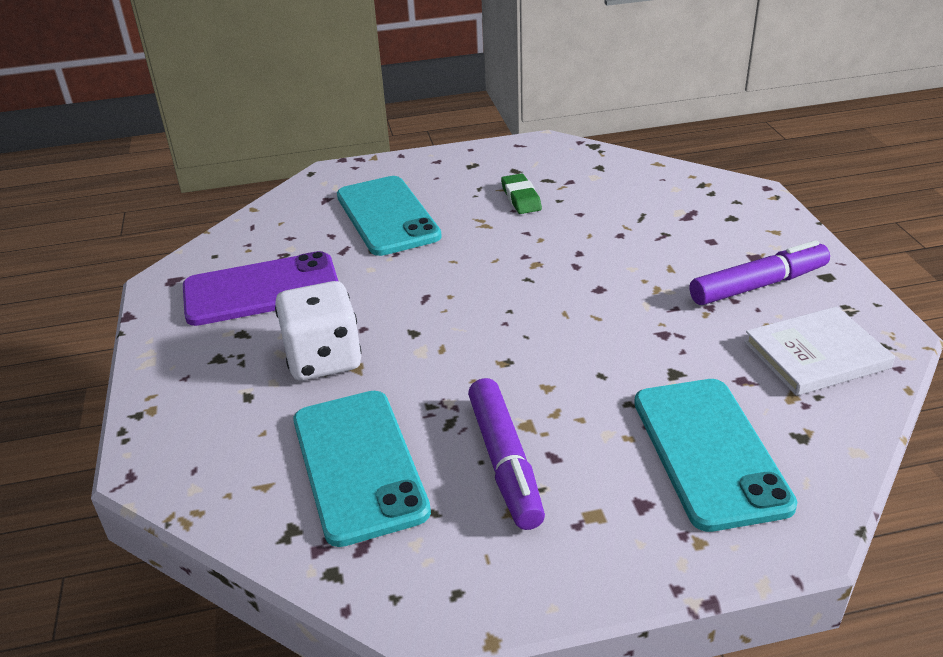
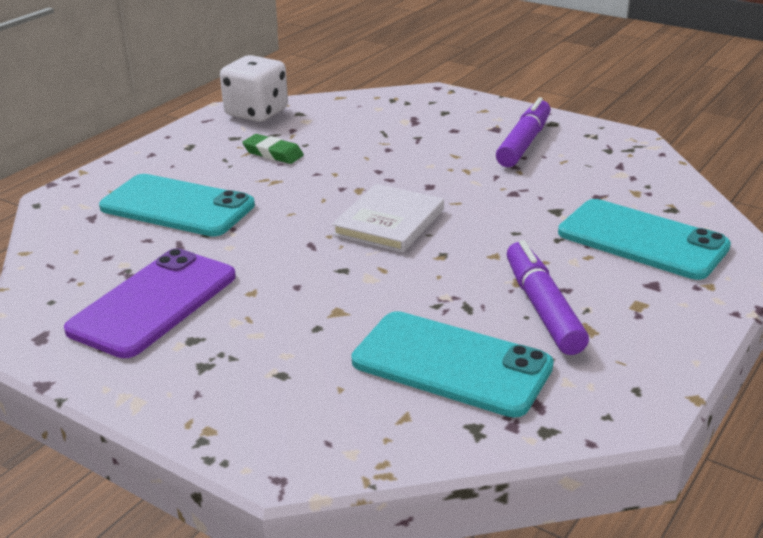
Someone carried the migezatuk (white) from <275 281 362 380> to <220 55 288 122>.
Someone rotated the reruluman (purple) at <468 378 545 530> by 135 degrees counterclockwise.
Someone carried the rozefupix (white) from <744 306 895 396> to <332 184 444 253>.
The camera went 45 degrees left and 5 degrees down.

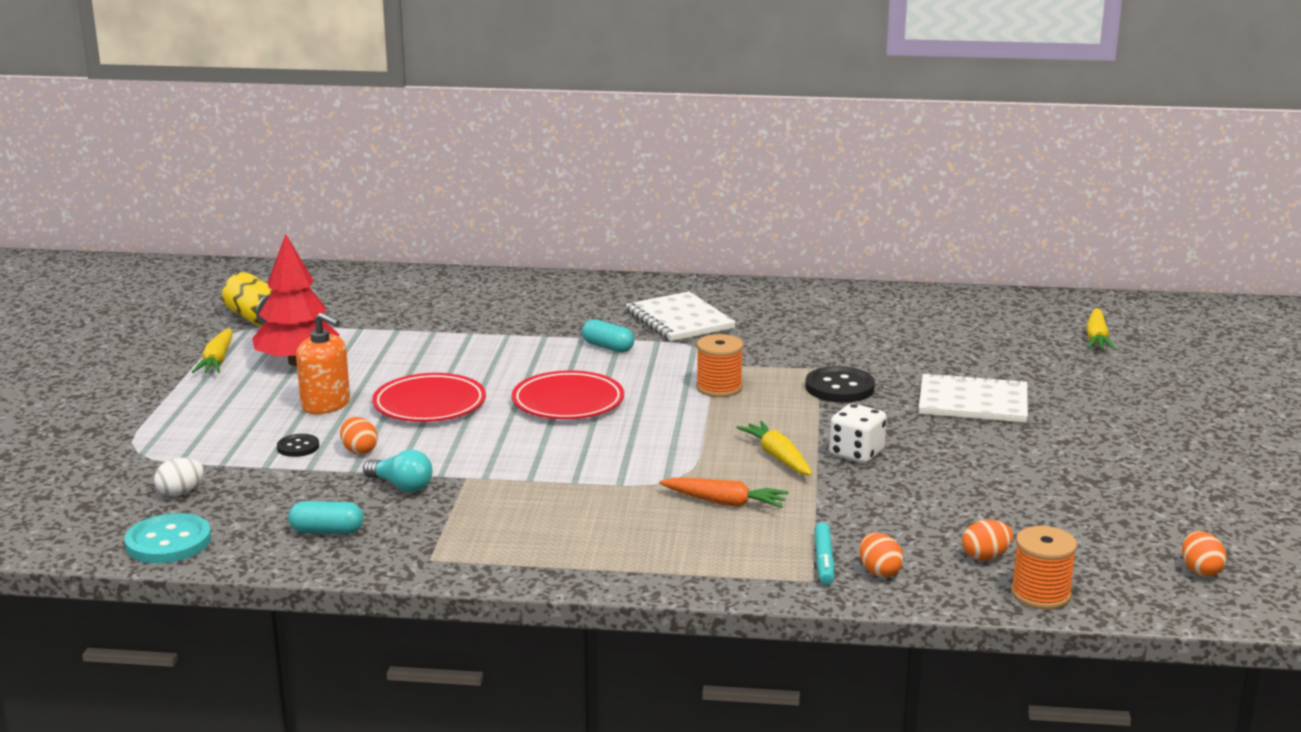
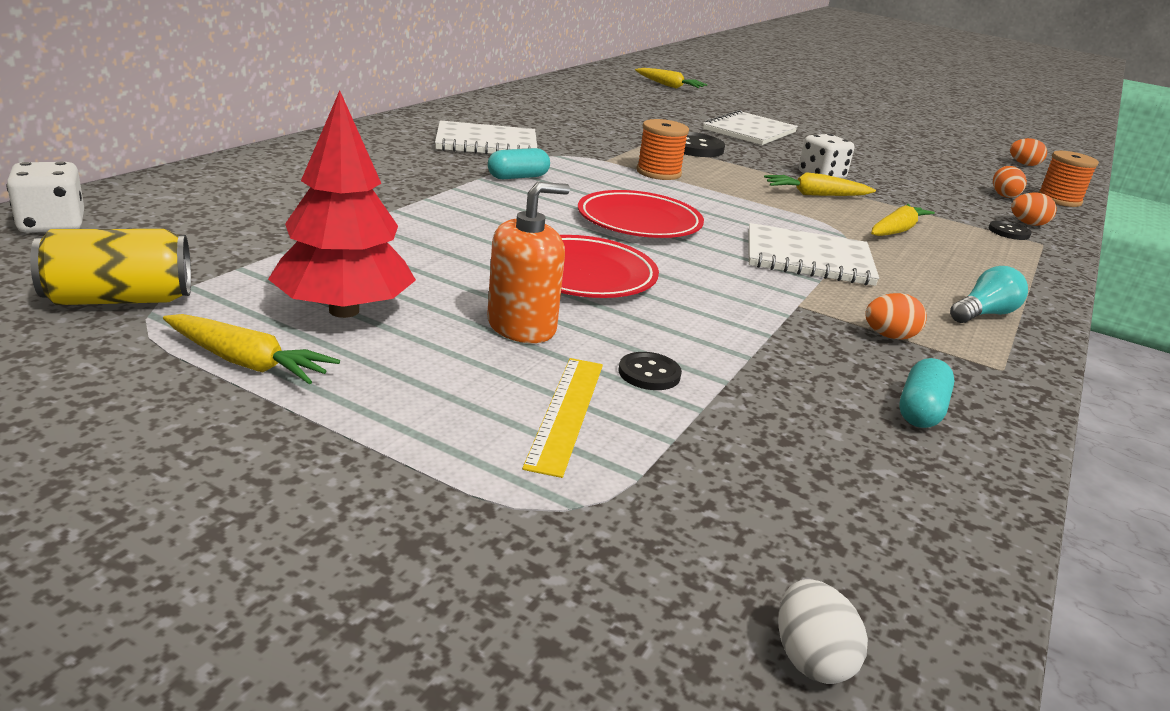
Someone took away the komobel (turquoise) at <125 513 211 563>.
Someone carried the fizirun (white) from <154 458 204 496> to <779 579 868 684>.
Someone carried the fizirun (orange) from <340 417 378 455> to <865 293 927 340>.
Someone carried the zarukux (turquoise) from <363 450 432 492> to <950 266 1028 323>.
Someone repainted the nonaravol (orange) at <659 478 789 508>, which became the nonaravol (yellow) at <871 204 935 236>.
Someone swapped the reruluman (turquoise) at <814 522 835 585> for the komobel (black) at <988 220 1032 240>.
Someone put down the migezatuk (white) at <7 161 84 233>.
Someone put down the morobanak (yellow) at <522 358 603 478>.
Someone put down the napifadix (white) at <748 223 879 286>.
The camera went 70 degrees left and 5 degrees up.

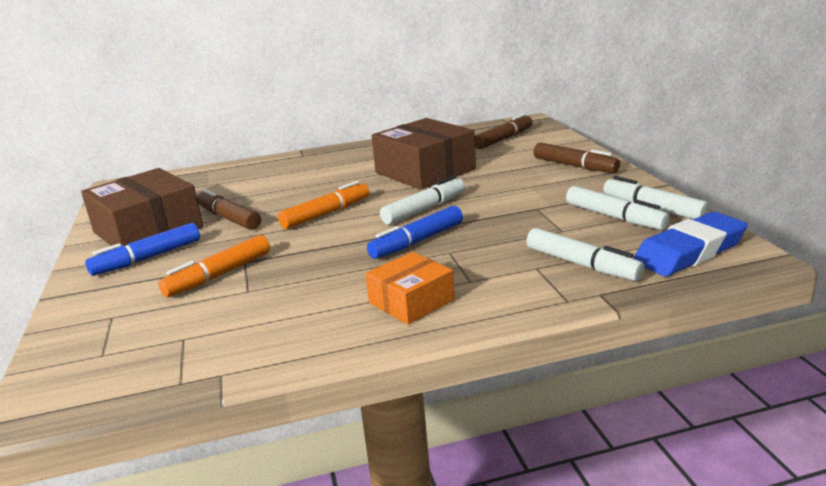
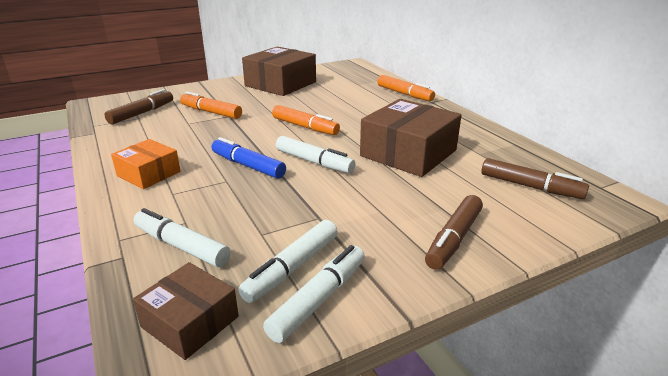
Someone took away the reruluman (blue) at <85 223 200 276>.
Someone carried the reruluman (brown) from <197 189 261 230> to <104 89 173 124>.
Someone rotated the reruluman (white) at <526 228 644 281> by 90 degrees clockwise.
Someone swapped the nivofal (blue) at <634 212 748 276> for the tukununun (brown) at <133 262 239 360>.
Someone put down the reruluman (orange) at <377 75 435 101>.
The camera went 75 degrees right and 5 degrees up.

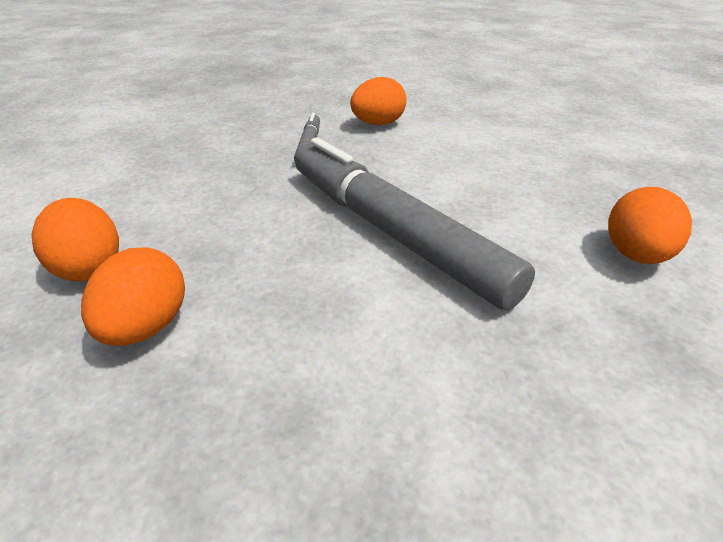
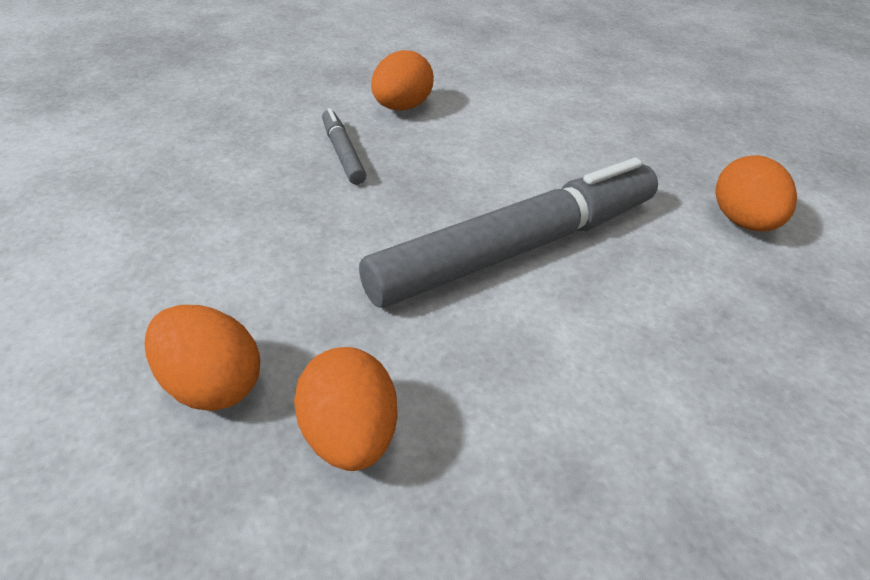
Someone rotated the reruluman (grey) at <295 137 535 310> by 120 degrees clockwise.
The camera went 25 degrees left and 5 degrees up.

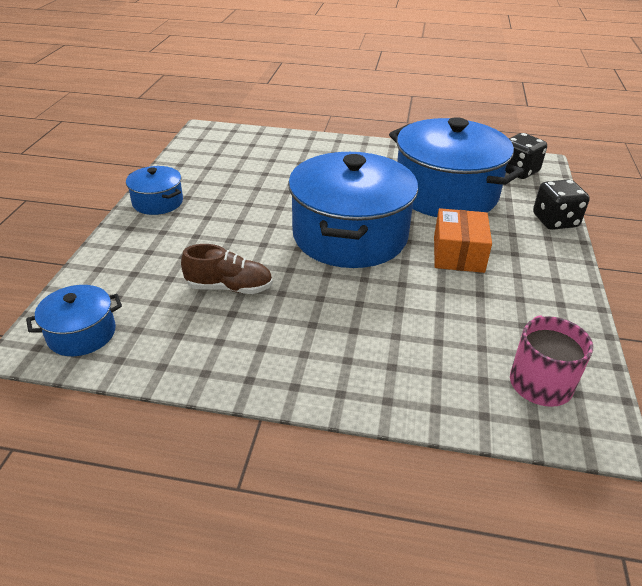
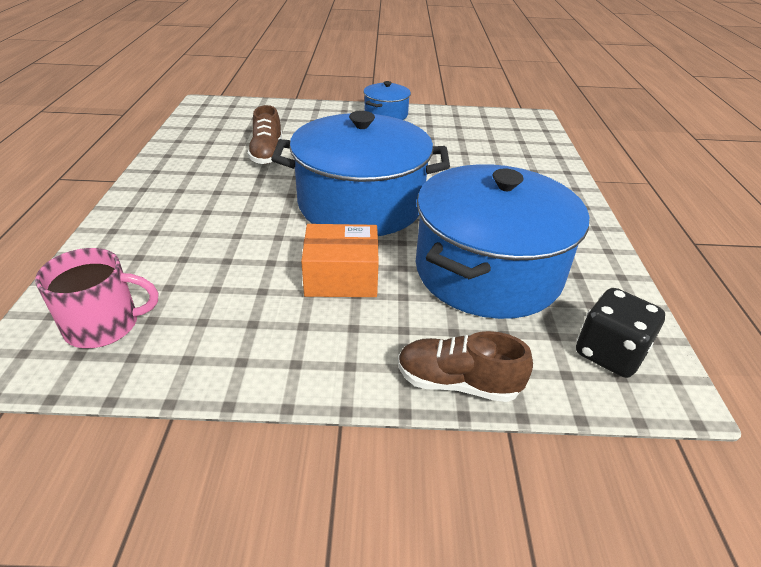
Someone took away the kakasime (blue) at <26 285 122 356>.
Someone swapped the migezatuk (black) at <533 179 590 230> for the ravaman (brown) at <398 331 533 402>.
The camera went 80 degrees right and 0 degrees up.

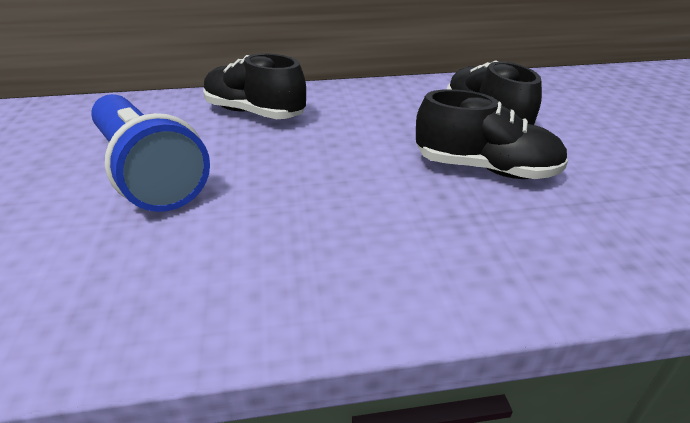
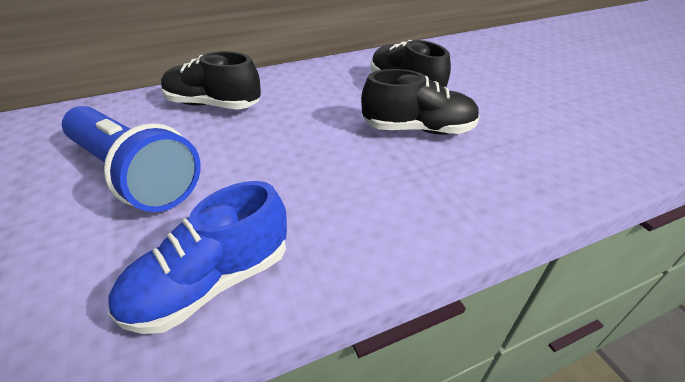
Someone put down the ravaman (blue) at <108 181 287 334>.
The camera went 15 degrees left and 5 degrees up.

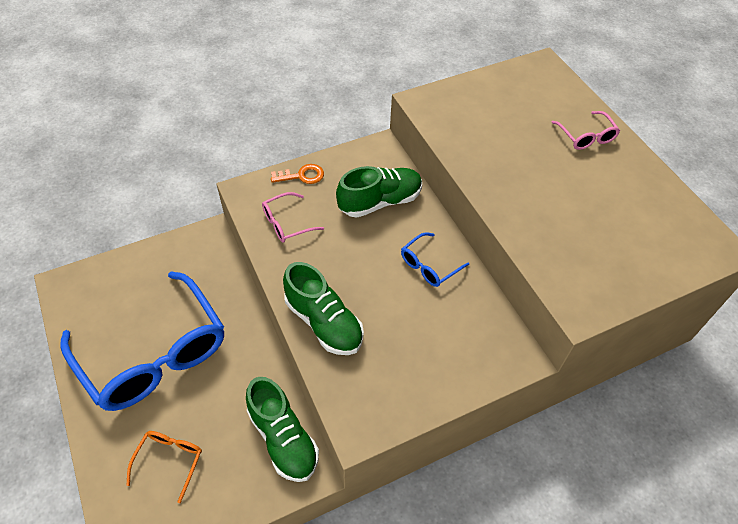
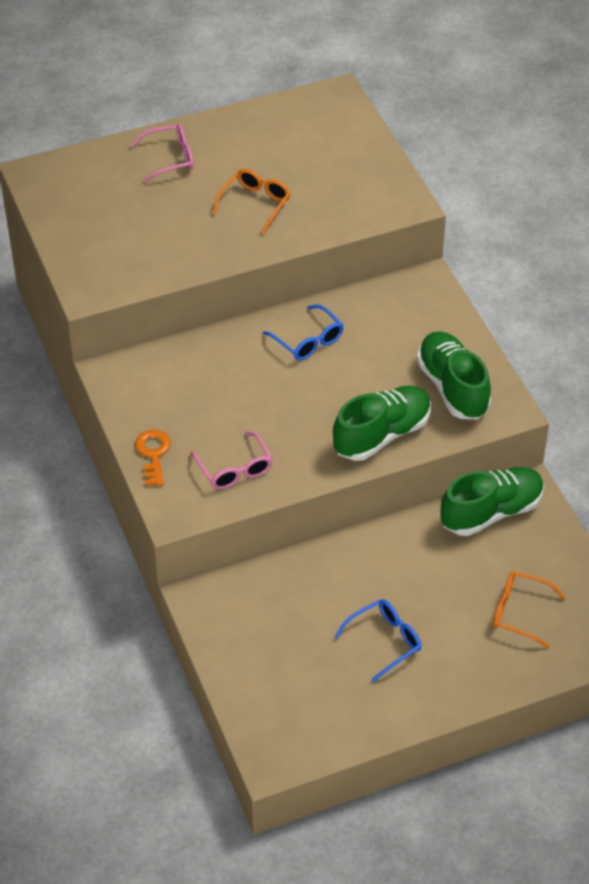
Someone scaled the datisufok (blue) at <60 271 224 411> by 0.42.
Someone carried the ravaman (green) from <336 166 422 218> to <417 331 491 419>.
Someone put down the datisufok (orange) at <212 169 291 234>.
The camera went 85 degrees left and 5 degrees down.

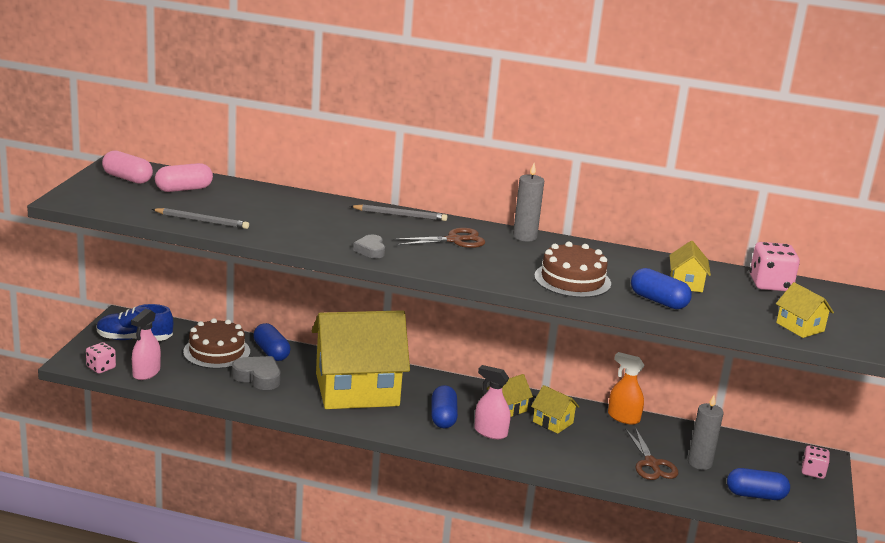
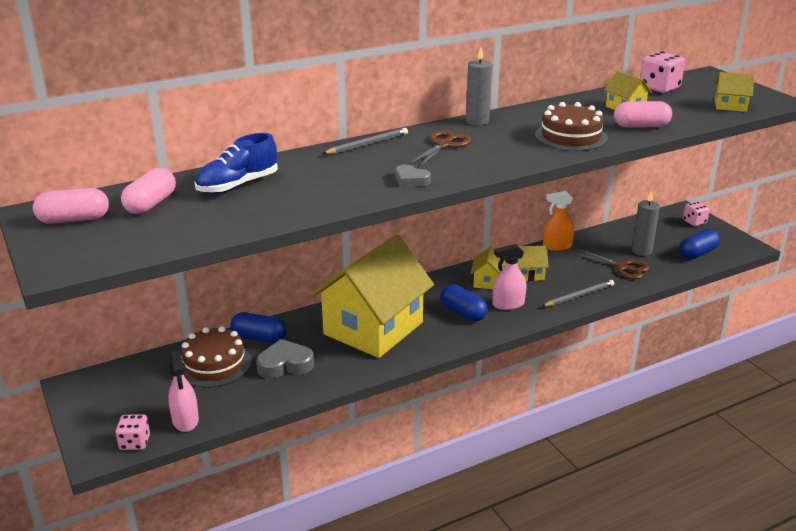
Someone carried the ravaman (blue) from <96 304 173 341> to <195 133 278 194>.
Someone carried the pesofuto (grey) from <152 208 249 229> to <542 280 614 307>.
Someone repainted the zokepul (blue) at <631 268 692 309>, which became the zokepul (pink) at <614 101 672 128>.
The camera went 40 degrees left and 5 degrees up.

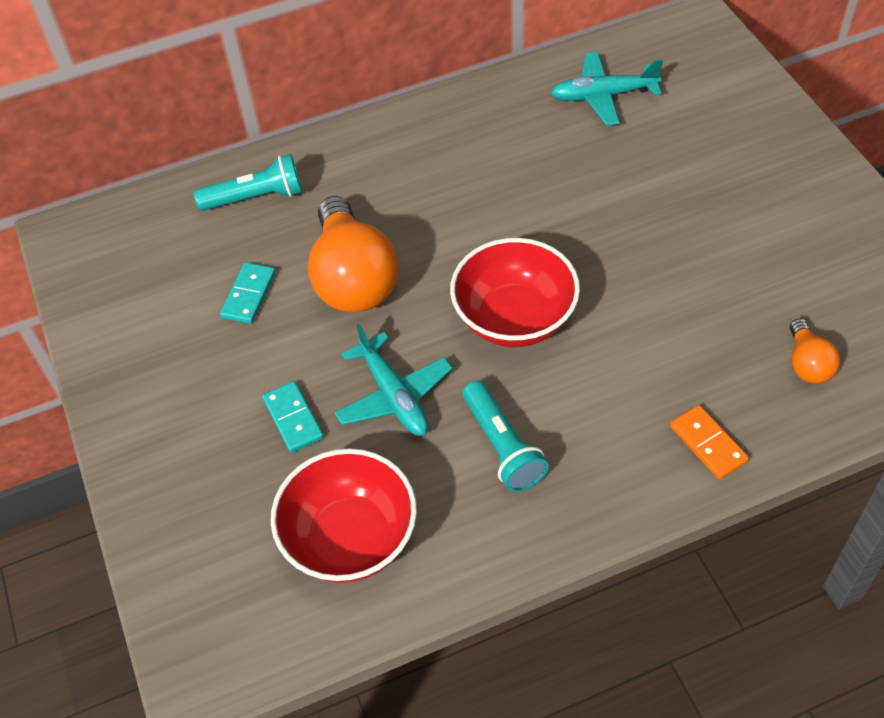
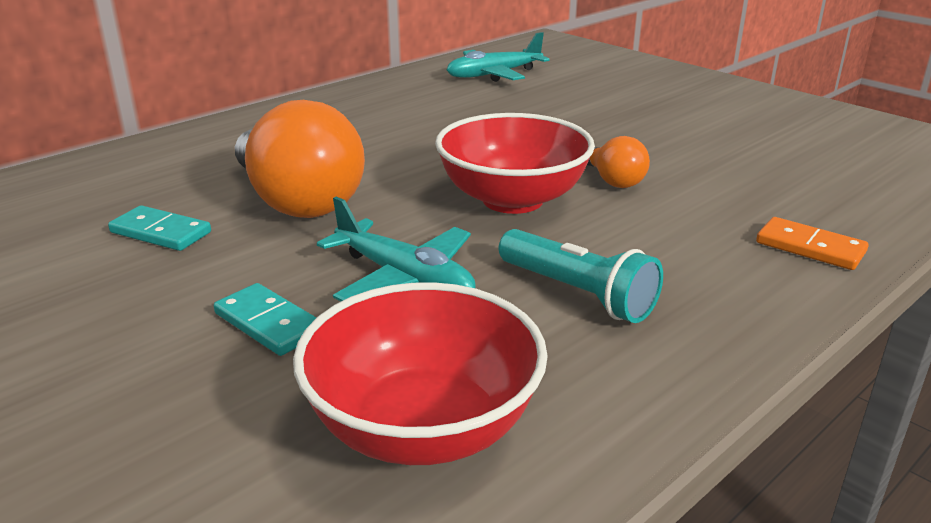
Someone took away the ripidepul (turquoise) at <194 154 302 211>.
Someone rotated the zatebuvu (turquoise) at <220 262 276 324> by 60 degrees counterclockwise.
Someone carried the zarukux (orange) from <790 318 840 384> to <587 136 650 188>.
The camera went 25 degrees left and 25 degrees down.

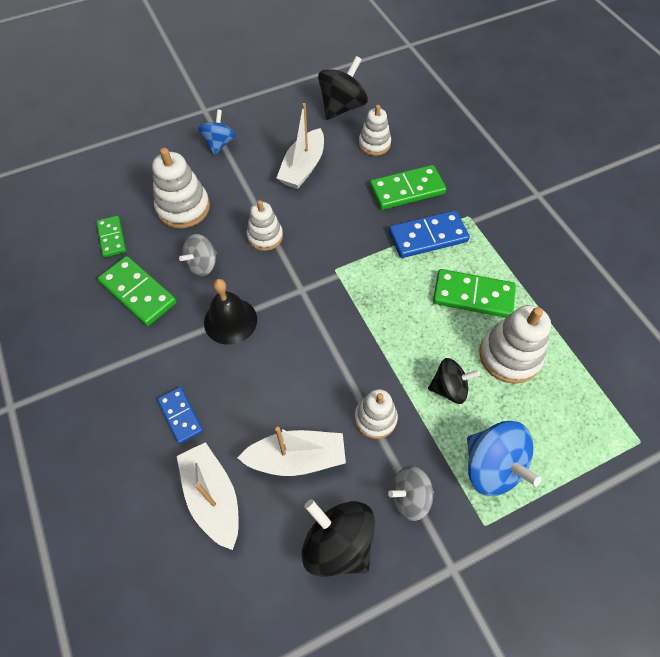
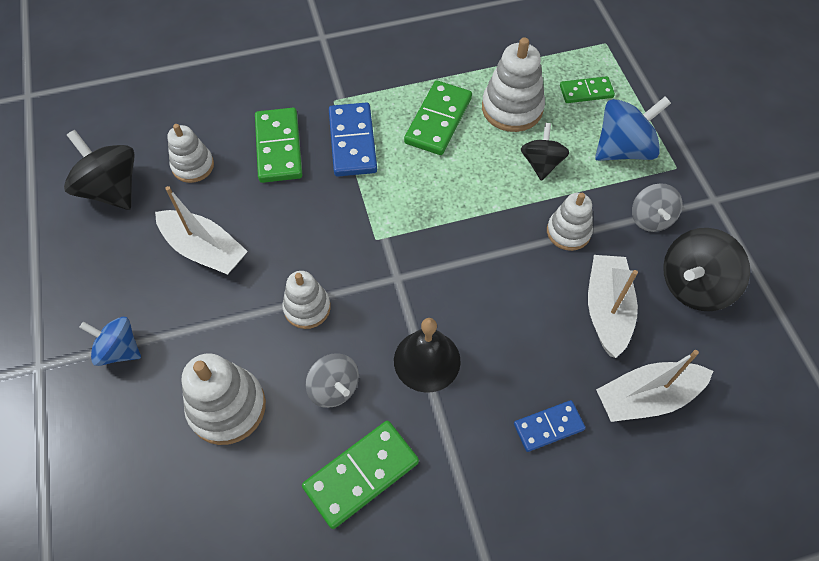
Someone carried the zatebuvu (green) from <96 216 126 257> to <560 76 615 103>.
The camera went 80 degrees left and 0 degrees up.

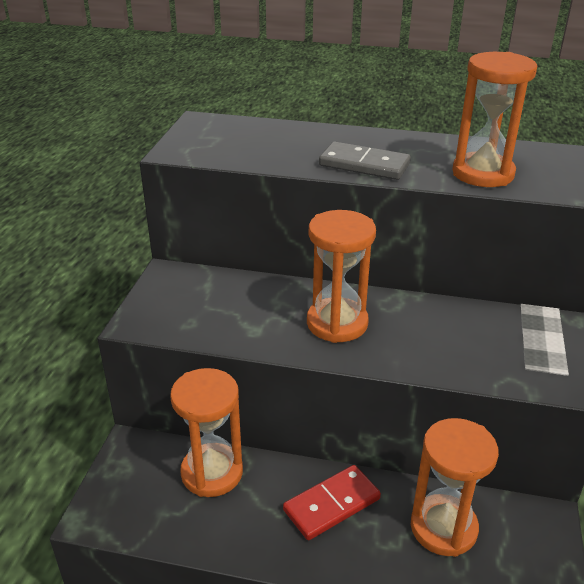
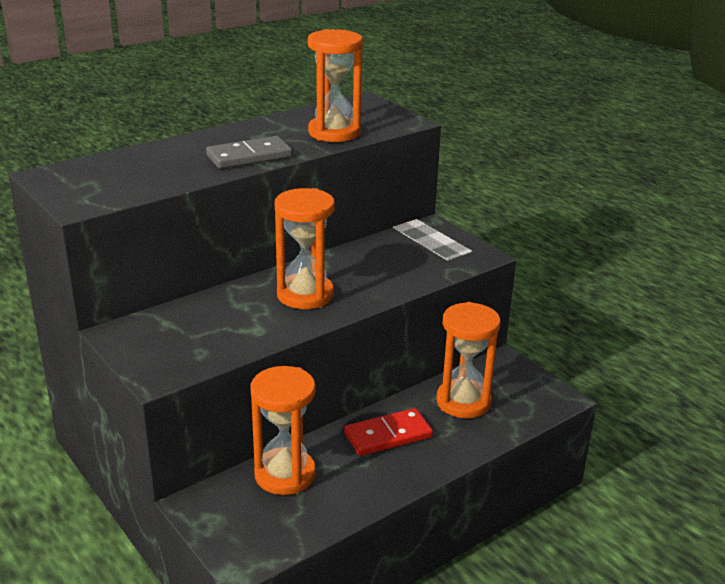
Someone rotated the zatebuvu (red) at <283 465 381 540> by 60 degrees clockwise.
The camera went 50 degrees left and 5 degrees down.

